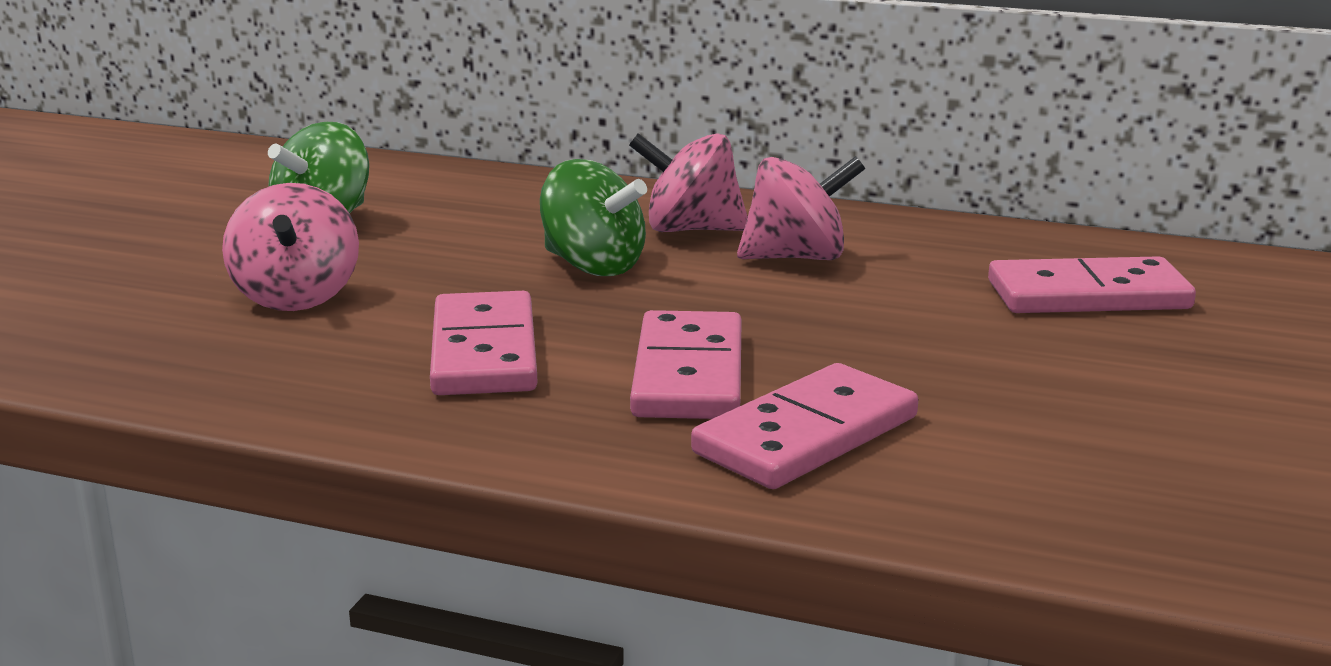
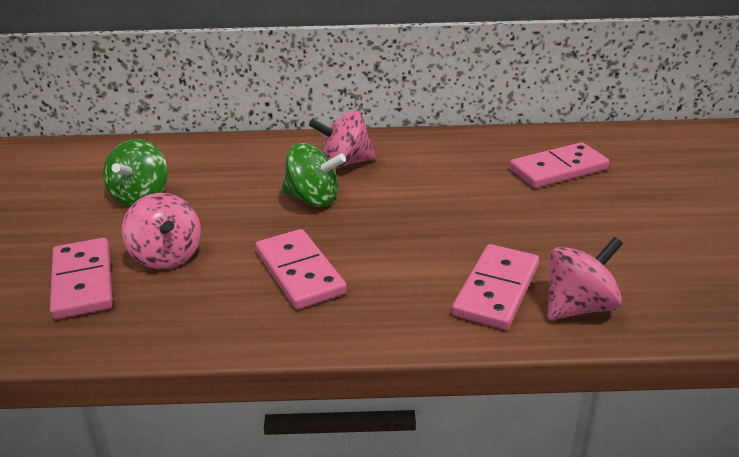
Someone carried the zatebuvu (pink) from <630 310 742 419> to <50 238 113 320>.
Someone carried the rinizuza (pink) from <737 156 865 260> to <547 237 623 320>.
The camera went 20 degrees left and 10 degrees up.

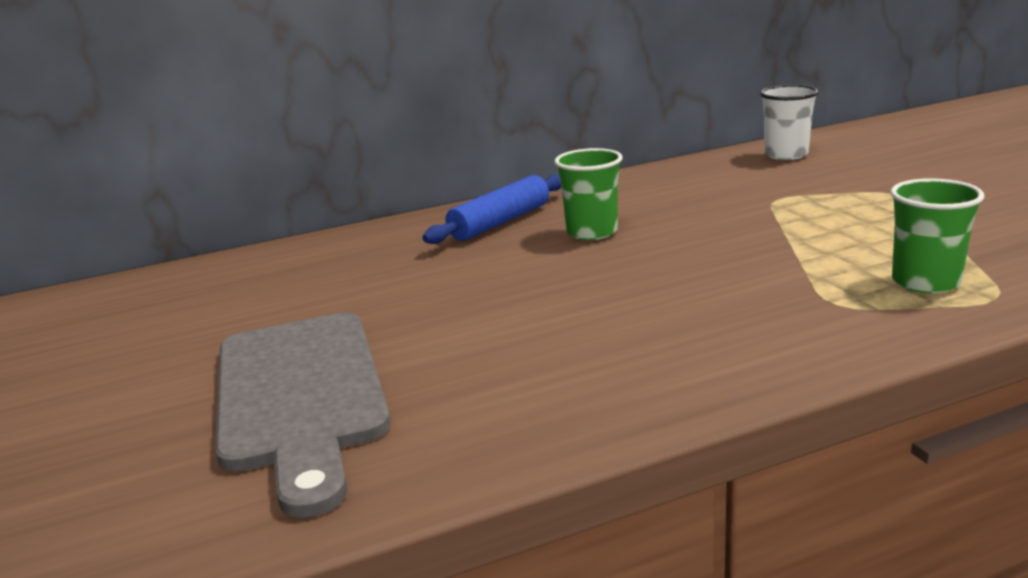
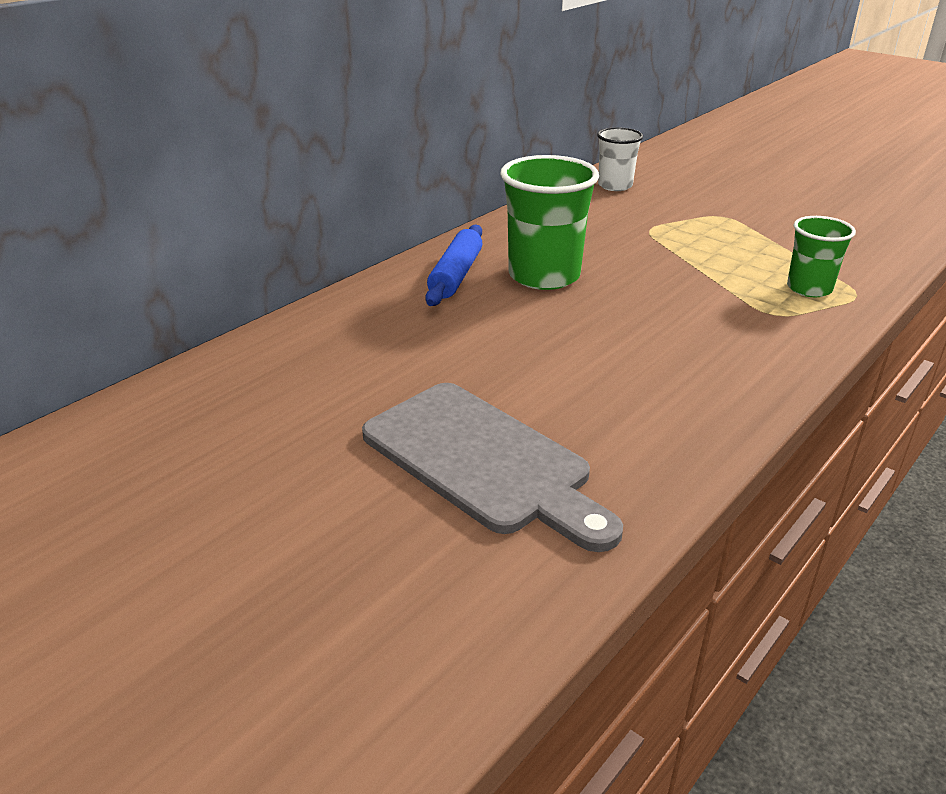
Someone scaled the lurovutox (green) at <554 148 622 240> by 1.67.
The camera went 30 degrees left and 10 degrees up.

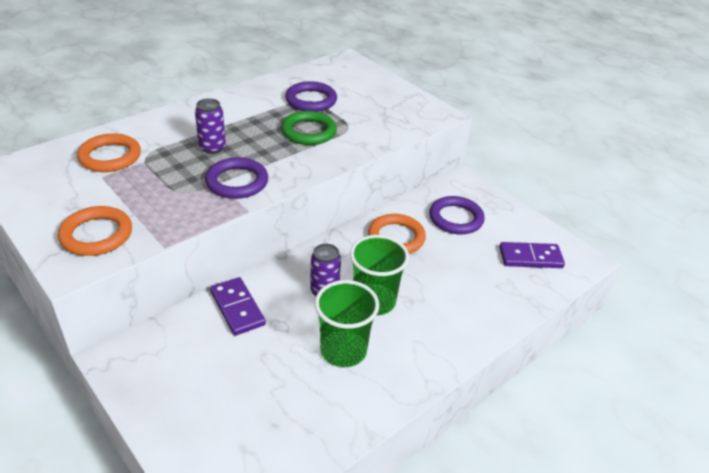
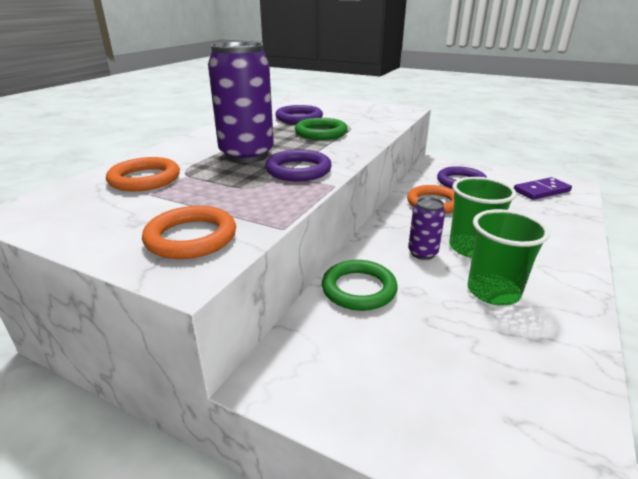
Someone scaled the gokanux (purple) at <195 98 226 154> by 1.98.
Someone swapped the zatebuvu (purple) at <210 277 266 336> for the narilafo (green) at <322 260 398 311>.
The camera went 20 degrees left and 10 degrees down.

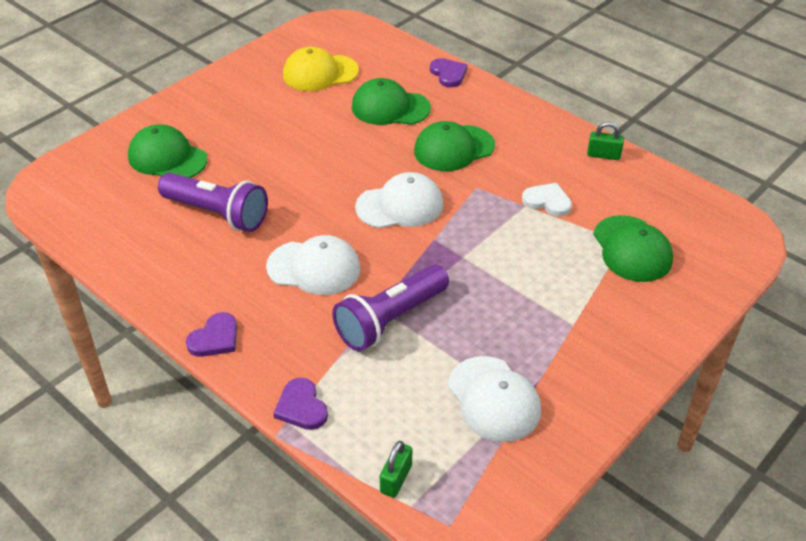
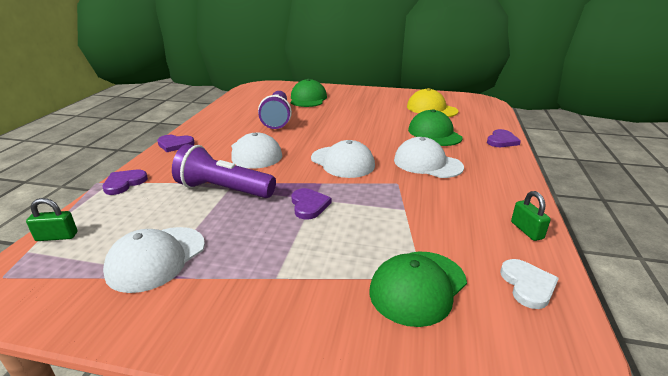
Someone repainted the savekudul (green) at <414 121 495 171>, which became the savekudul (white) at <394 137 464 178>.
Someone carried the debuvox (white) from <522 183 572 217> to <500 259 559 309>.
Someone put down the debuvox (purple) at <291 188 331 219>.
The camera went 60 degrees right and 15 degrees down.

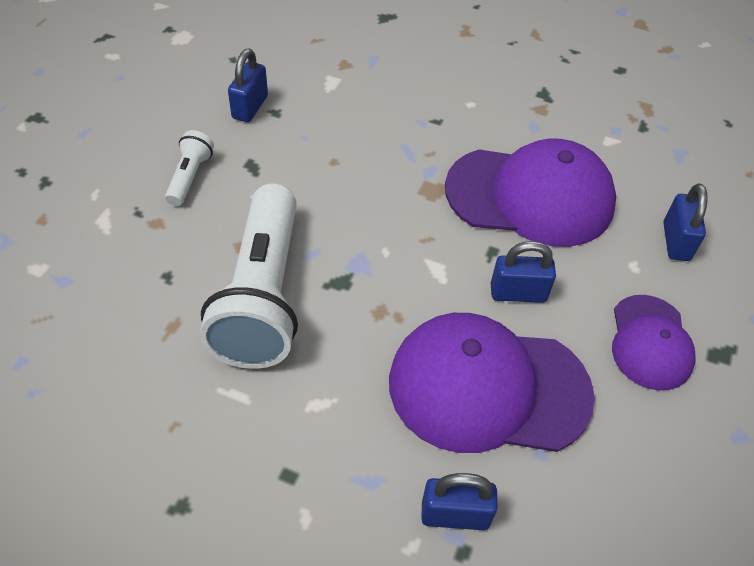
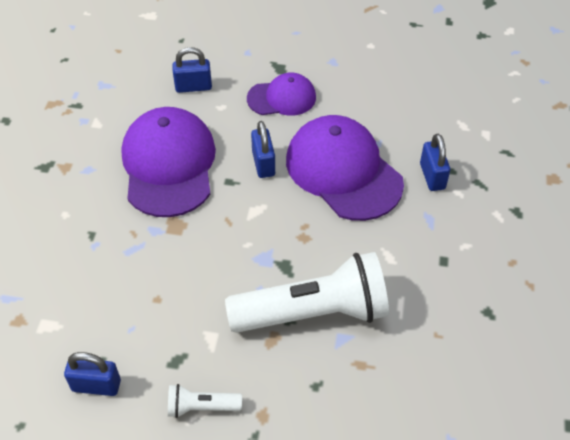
Someone rotated the savekudul (purple) at <389 313 595 453> by 150 degrees clockwise.
The camera went 100 degrees left and 0 degrees up.

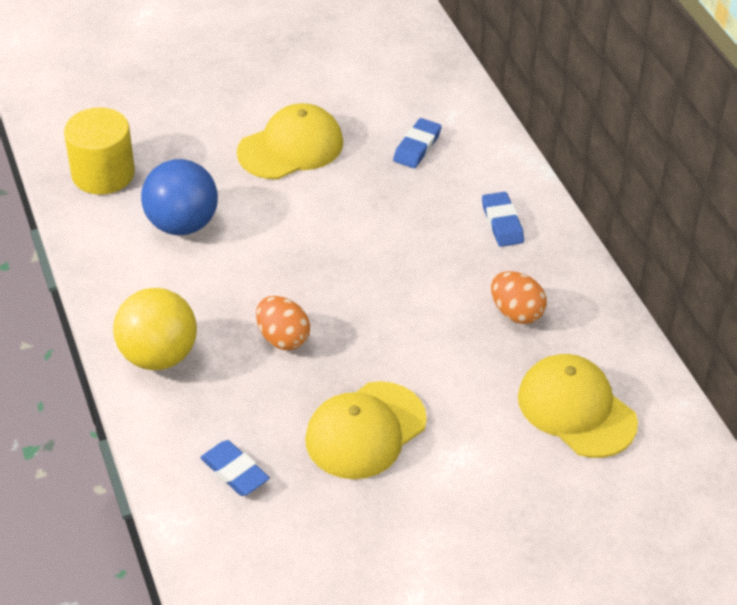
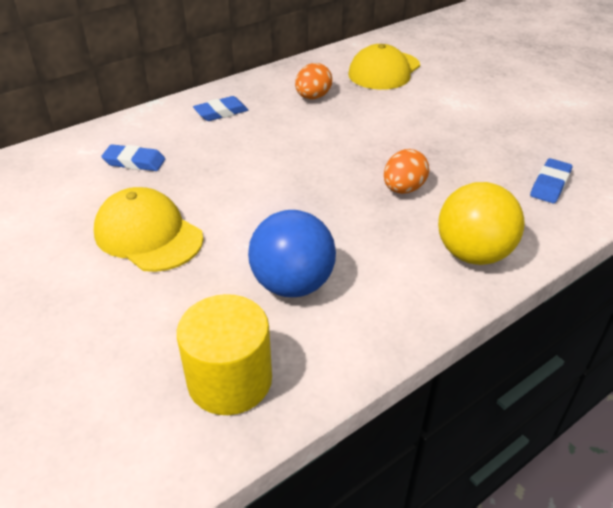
Someone took away the savekudul (yellow) at <305 381 427 479>.
The camera went 105 degrees left and 5 degrees down.

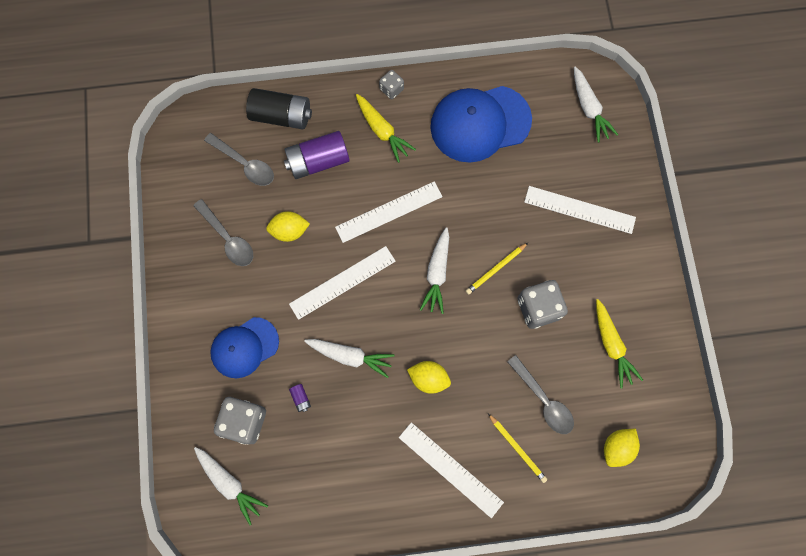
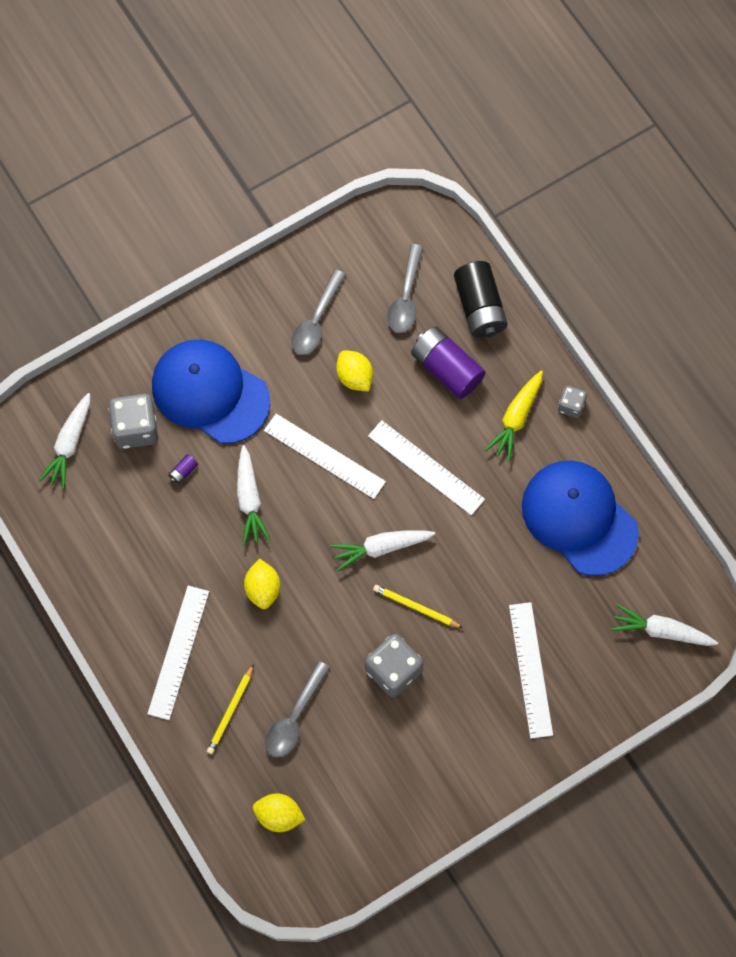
Someone scaled the savekudul (blue) at <210 317 279 378> by 1.57.
Someone rotated the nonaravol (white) at <574 66 619 143> by 60 degrees clockwise.
Someone took away the nonaravol (yellow) at <596 299 643 388>.
The camera went 65 degrees right and 5 degrees down.

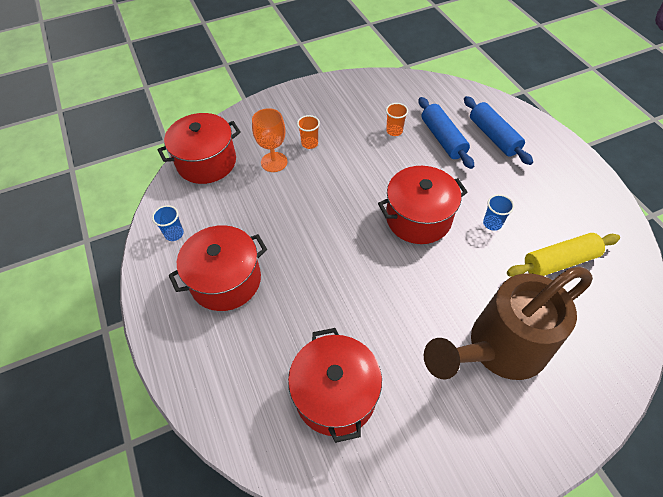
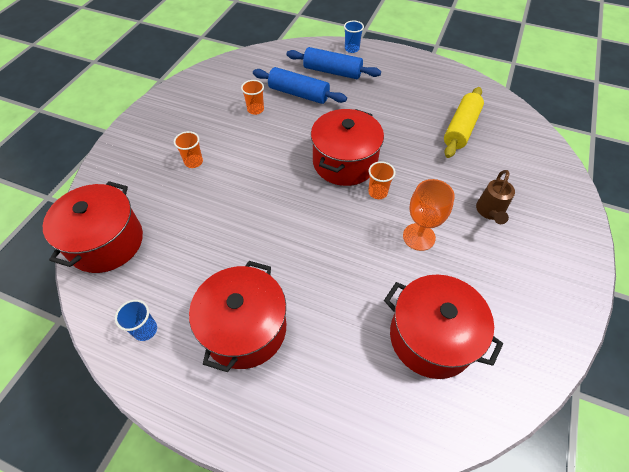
Someone carried the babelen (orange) from <252 108 288 172> to <403 179 455 251>.
Someone scaled the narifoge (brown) at <424 267 593 380> by 0.42.
Someone carried the lurovutox (blue) from <483 194 514 231> to <344 21 364 53>.
Someone put down the lurovutox (orange) at <368 161 396 199>.
The camera went 45 degrees left and 0 degrees up.

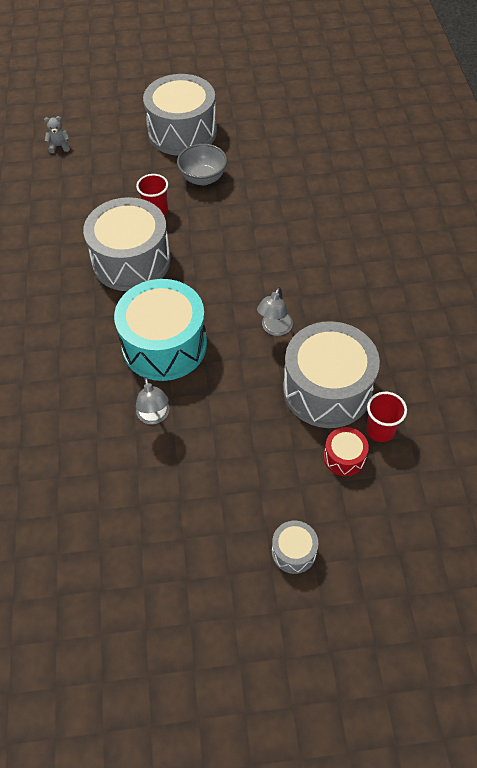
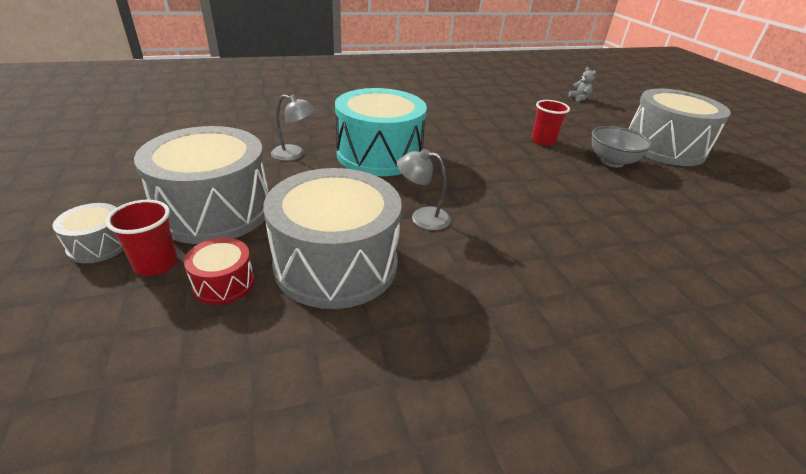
Someone carried the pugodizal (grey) from <83 197 171 291> to <134 126 269 244>.
Someone rotated the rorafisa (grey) at <136 377 170 425> by 135 degrees counterclockwise.
Someone carried the lurovutox (red) from <366 392 407 442> to <106 200 178 276>.
The camera went 75 degrees right and 20 degrees down.

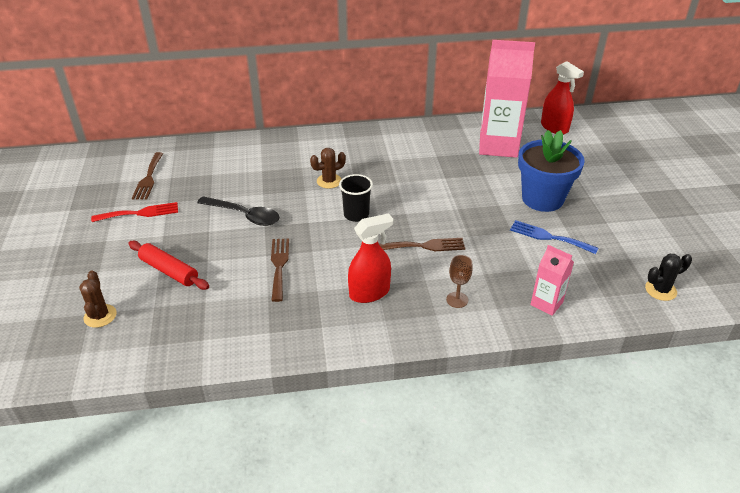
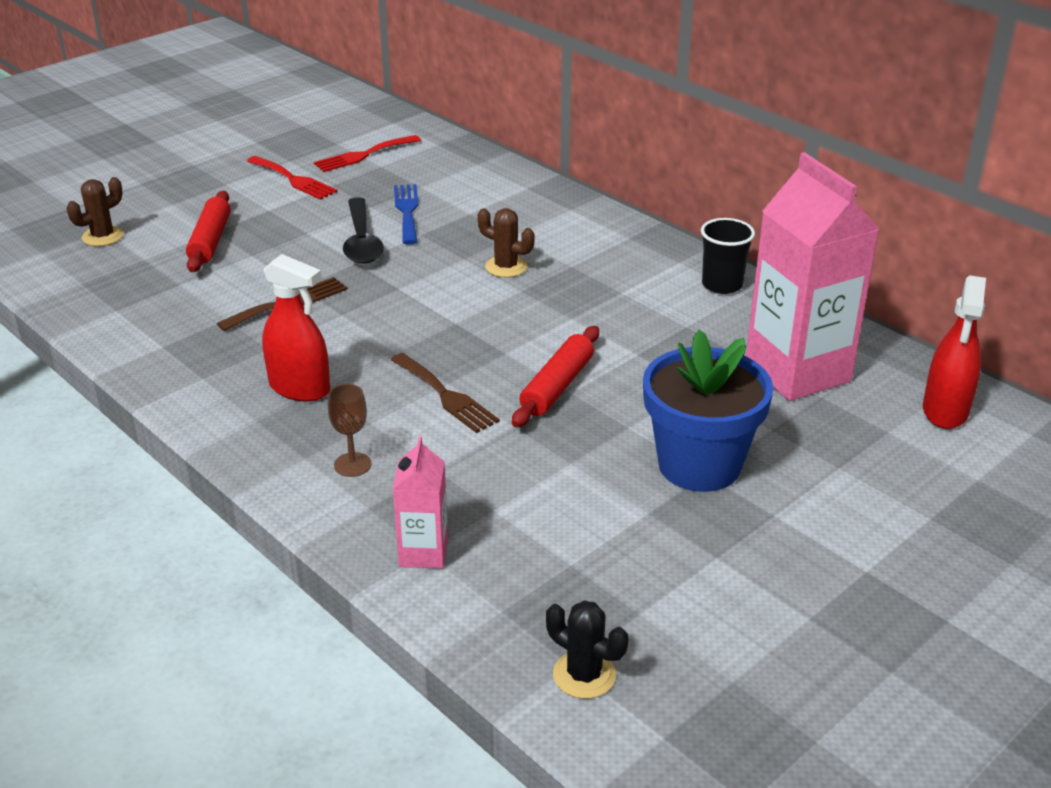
Someone repainted the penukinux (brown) at <132 152 163 200>, which became the penukinux (red) at <314 135 421 172>.
Someone carried the lurovutox (black) from <339 174 373 222> to <701 218 755 294>.
Someone carried the penukinux (blue) from <510 220 598 254> to <394 184 419 245>.
Someone put down the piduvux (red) at <512 326 599 427>.
The camera went 55 degrees right and 5 degrees down.

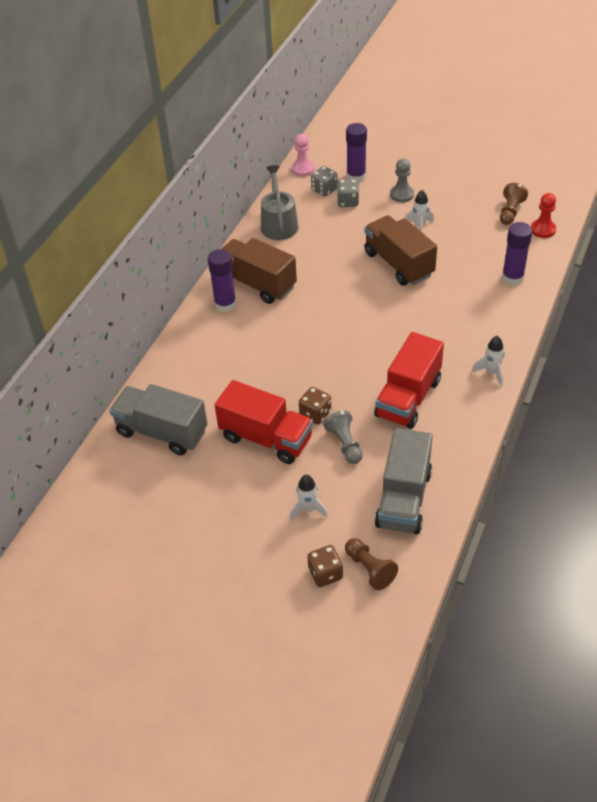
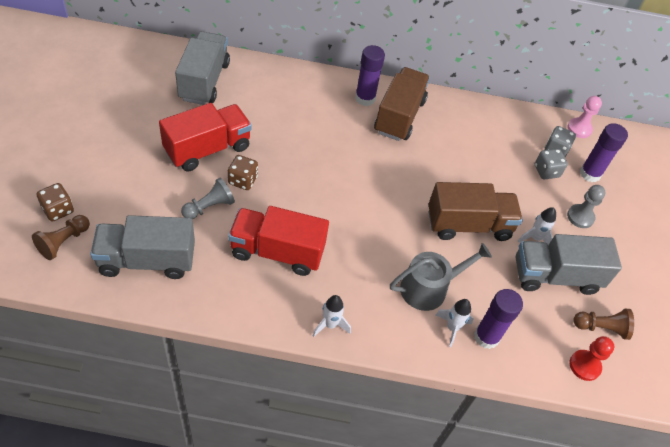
Someone rotated the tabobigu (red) at <215 380 313 464> by 135 degrees counterclockwise.
Someone carried the narifoge (grey) from <261 165 298 240> to <390 243 492 311>.
Someone carried the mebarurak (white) from <290 474 328 521> to <435 299 473 347>.
Someone rotated the tabobigu (brown) at <364 215 437 286> by 45 degrees clockwise.
Someone put down the tabobigu (grey) at <516 234 622 295>.
The camera went 65 degrees right and 5 degrees up.

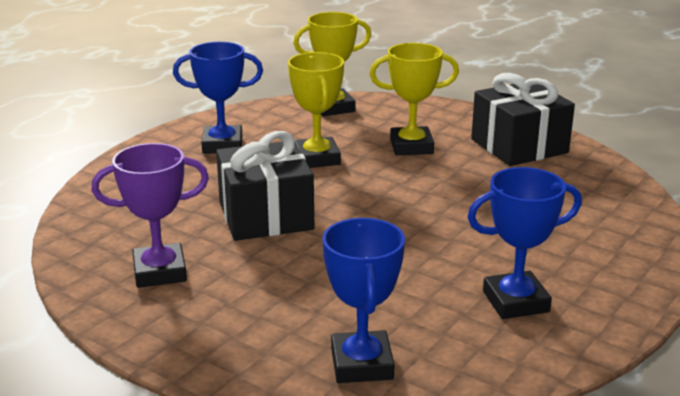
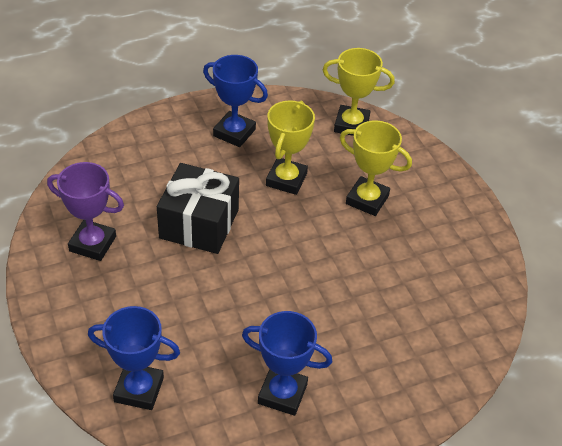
Someone rotated the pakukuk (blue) at <323 218 405 383> by 75 degrees clockwise.
Someone took away the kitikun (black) at <471 73 575 166>.
The camera went 30 degrees right and 20 degrees up.

